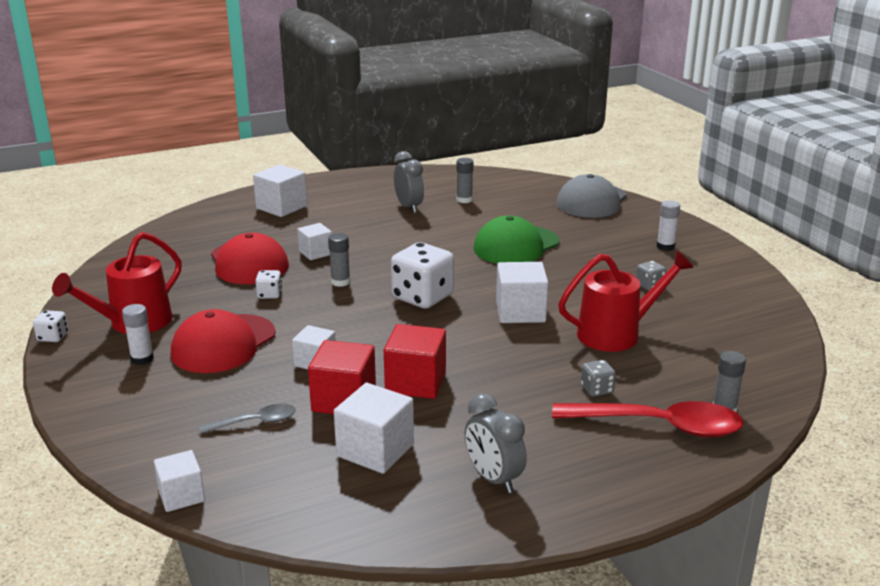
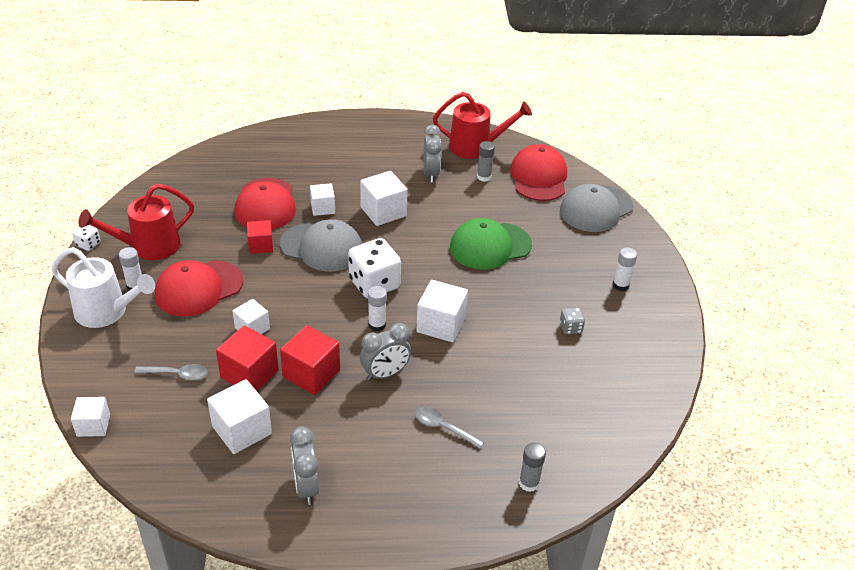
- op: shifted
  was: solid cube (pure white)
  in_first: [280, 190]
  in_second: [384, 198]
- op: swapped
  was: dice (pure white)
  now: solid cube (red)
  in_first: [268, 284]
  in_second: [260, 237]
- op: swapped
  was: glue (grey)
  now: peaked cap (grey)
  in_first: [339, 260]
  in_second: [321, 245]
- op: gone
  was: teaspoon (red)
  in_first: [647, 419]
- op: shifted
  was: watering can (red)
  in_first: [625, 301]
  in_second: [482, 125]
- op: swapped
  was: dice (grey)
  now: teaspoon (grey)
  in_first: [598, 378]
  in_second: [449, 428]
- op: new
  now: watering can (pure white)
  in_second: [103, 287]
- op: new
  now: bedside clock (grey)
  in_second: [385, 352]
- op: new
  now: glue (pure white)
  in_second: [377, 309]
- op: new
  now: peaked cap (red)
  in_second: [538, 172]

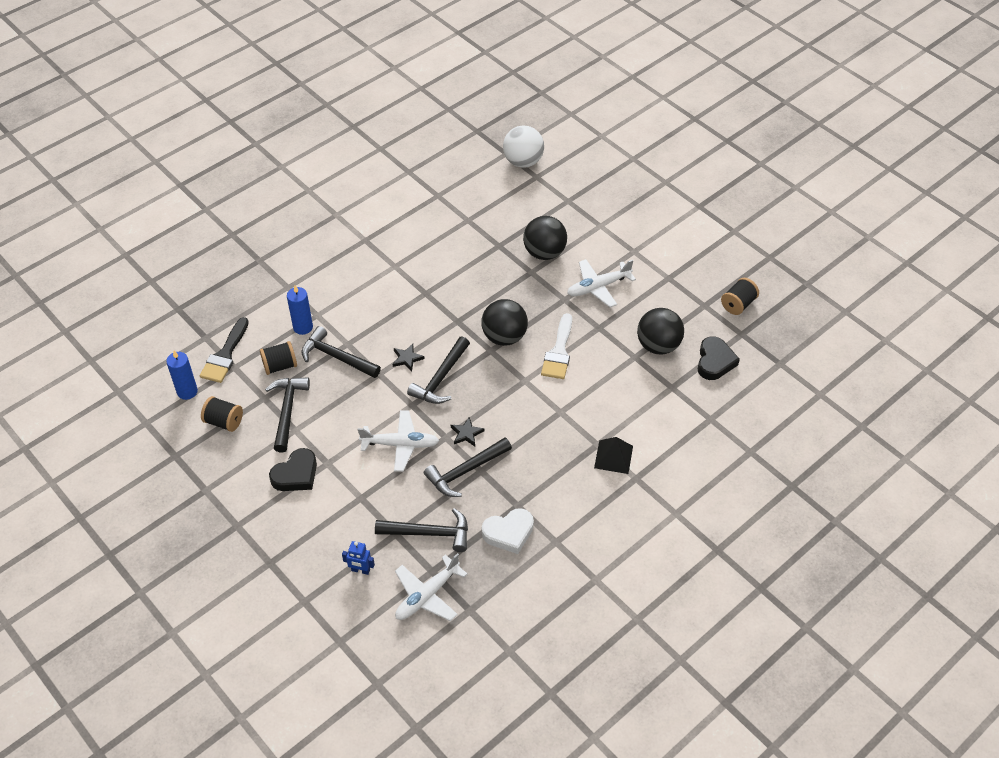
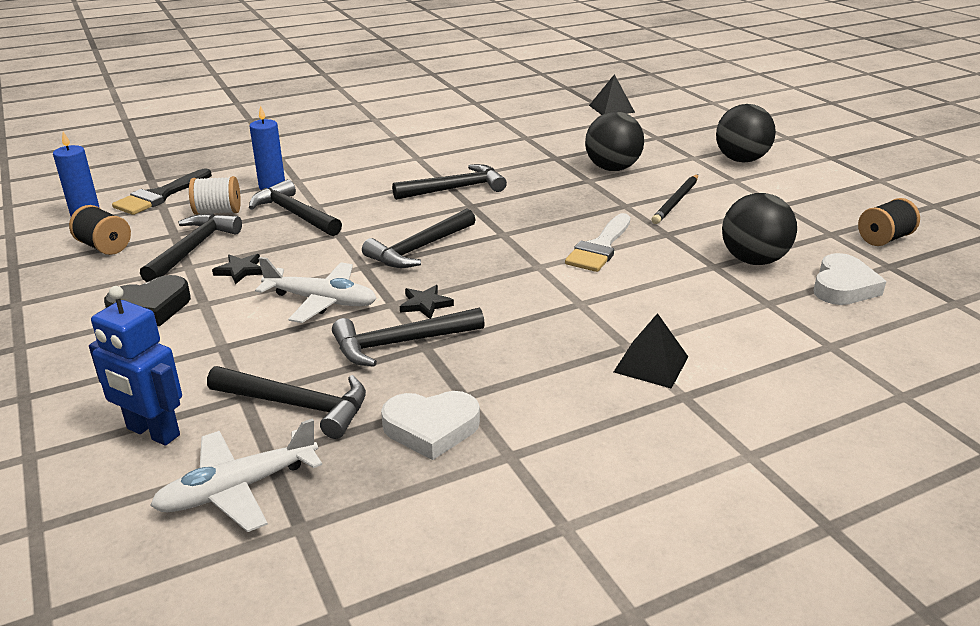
- op: repainted
  was: bobbin (jet-black)
  now: bobbin (pure white)
  in_first: [278, 358]
  in_second: [215, 195]
- op: scaled
  was: toy robot (blue)
  in_first: [358, 558]
  in_second: [135, 366]
  ratio: 1.71
- op: shifted
  was: star shape (jet-black)
  in_first: [408, 358]
  in_second: [237, 269]
- op: shifted
  was: ball (jet-black)
  in_first: [504, 322]
  in_second: [746, 133]
- op: swapped
  was: ball (pure white)
  now: solid pyramid (jet-black)
  in_first: [523, 146]
  in_second: [612, 94]
- op: swapped
  was: aeroplane (pure white)
  now: wooden pencil (jet-black)
  in_first: [601, 283]
  in_second: [675, 199]
- op: repainted
  was: heart (jet-black)
  now: heart (pure white)
  in_first: [719, 358]
  in_second: [849, 279]
- op: new
  now: claw hammer (jet-black)
  in_second: [449, 182]

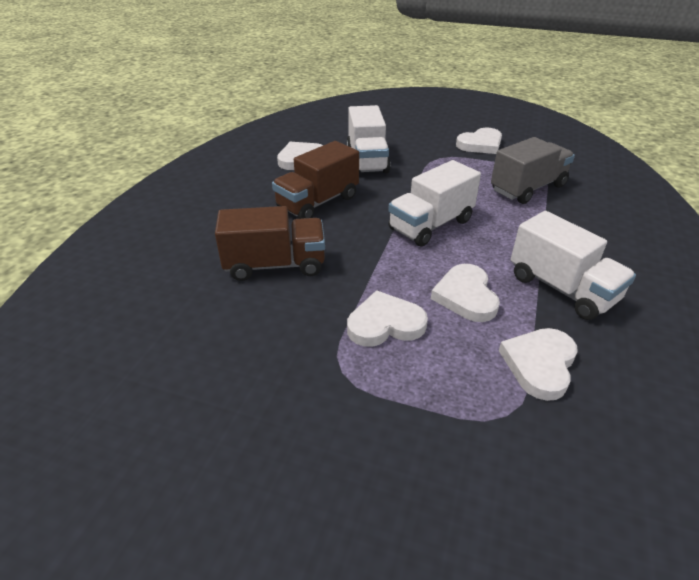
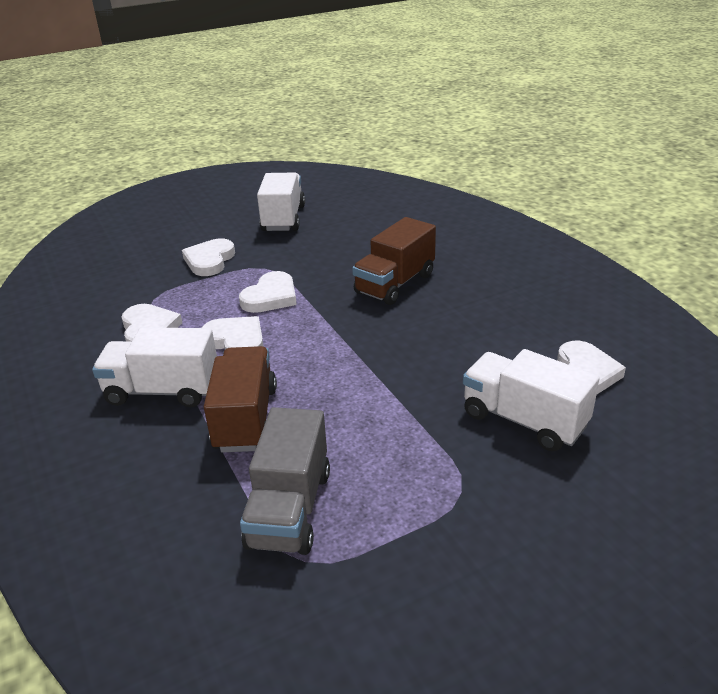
- op: shifted
  was: lorry (brown)
  in_first: [315, 180]
  in_second: [240, 399]
- op: shifted
  was: lorry (pure white)
  in_first: [434, 203]
  in_second: [281, 202]
- op: shifted
  was: heart (pure white)
  in_first: [479, 141]
  in_second: [208, 257]

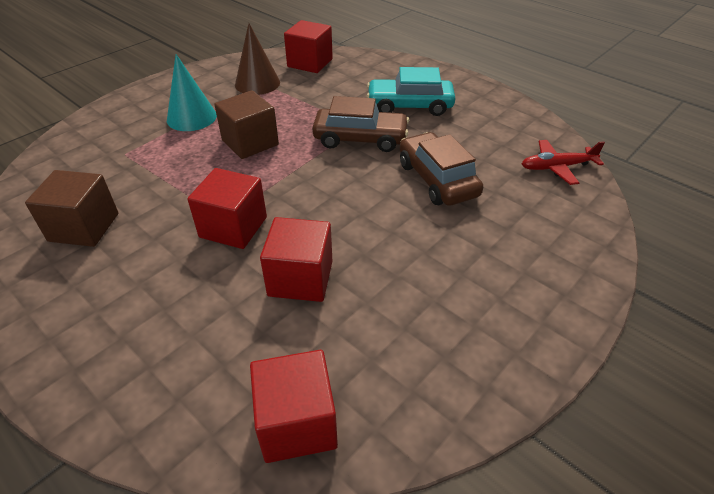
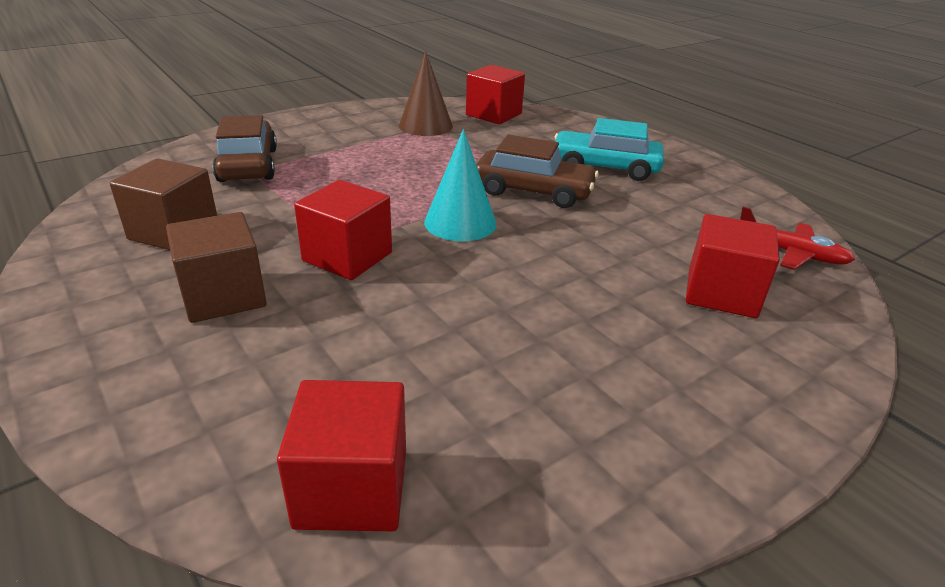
- op: shifted
  was: cone shape (aqua)
  in_first: [192, 92]
  in_second: [460, 185]
- op: shifted
  was: solid cube (brown)
  in_first: [246, 124]
  in_second: [216, 267]
- op: shifted
  was: solid cube (red)
  in_first: [296, 259]
  in_second: [733, 266]
- op: shifted
  was: car (brown)
  in_first: [441, 169]
  in_second: [245, 148]
- op: rotated
  was: aeroplane (red)
  in_first: [563, 162]
  in_second: [797, 238]
  clockwise: -150

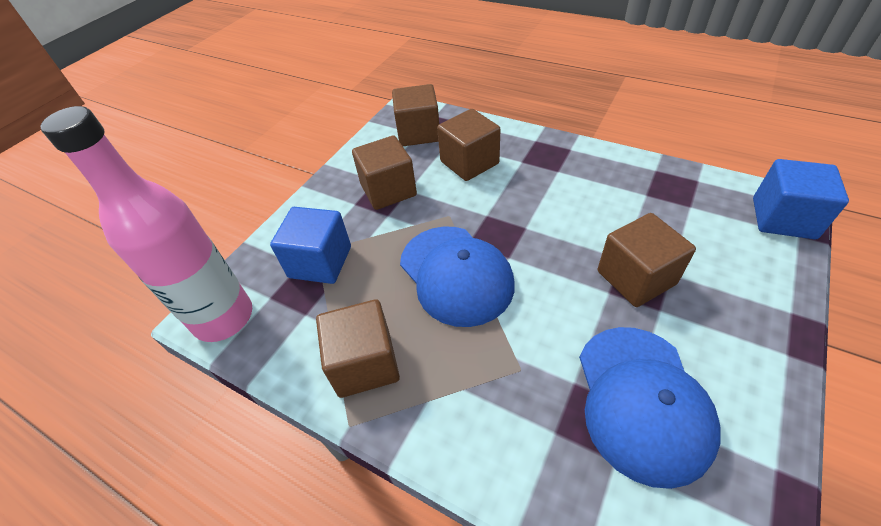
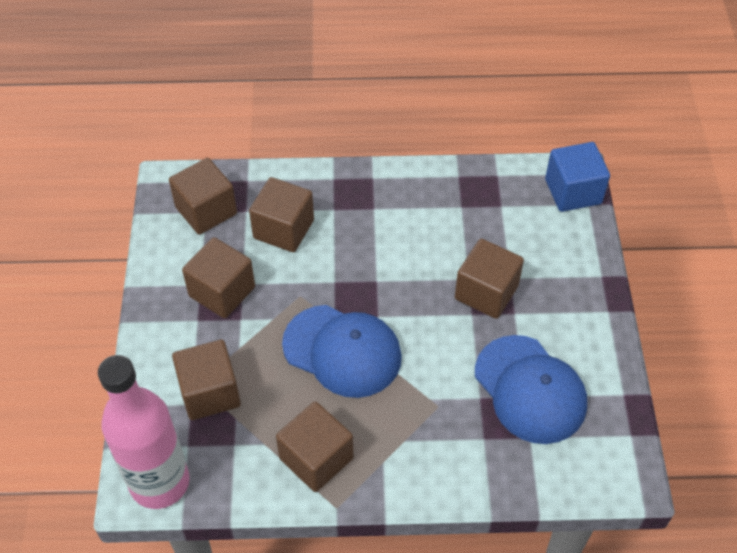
- op: repainted
  was: solid cube (blue)
  now: solid cube (brown)
  in_first: [310, 245]
  in_second: [206, 380]

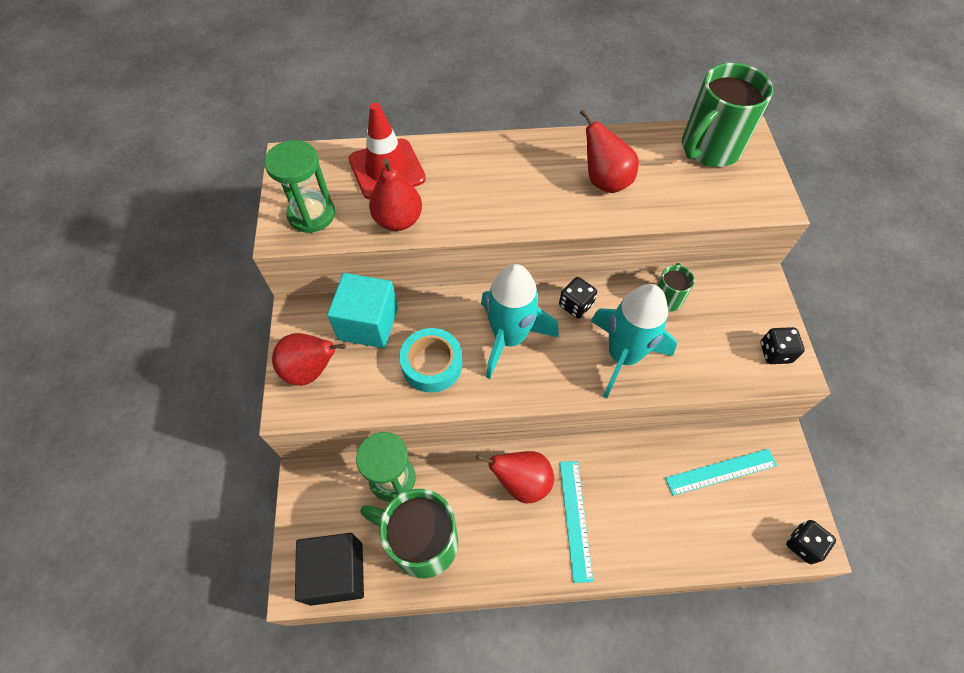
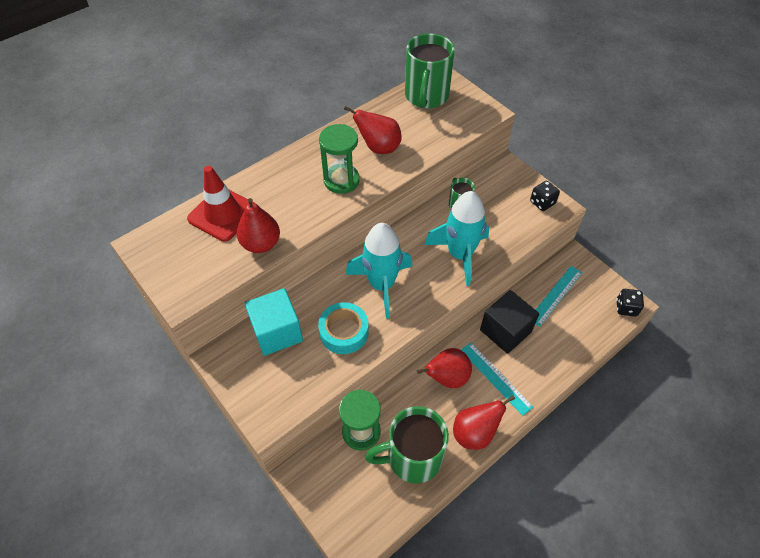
- op: shifted
  was: hourglass (green)
  in_first: [299, 186]
  in_second: [339, 159]
- op: shifted
  was: pear (red)
  in_first: [309, 359]
  in_second: [484, 422]
- op: shifted
  was: solid cube (jet-black)
  in_first: [329, 569]
  in_second: [509, 322]
- op: gone
  was: dice (jet-black)
  in_first: [578, 298]

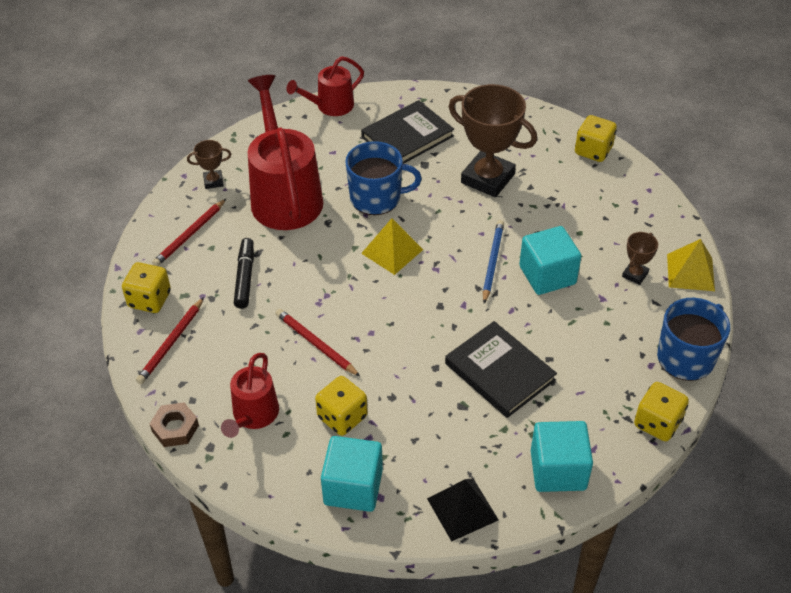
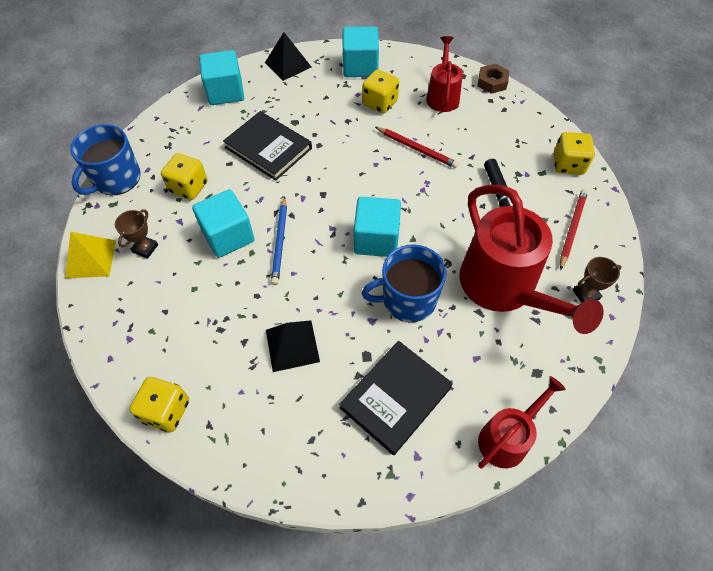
- op: gone
  was: wooden pencil (red)
  in_first: [170, 340]
- op: swapped
  was: solid pyramid (bright yellow)
  now: solid cube (aqua)
  in_first: [392, 246]
  in_second: [377, 227]
- op: swapped
  was: award cup (brown)
  now: solid pyramid (jet-black)
  in_first: [493, 140]
  in_second: [293, 346]
- op: shifted
  was: dice (bright yellow)
  in_first: [661, 411]
  in_second: [184, 176]

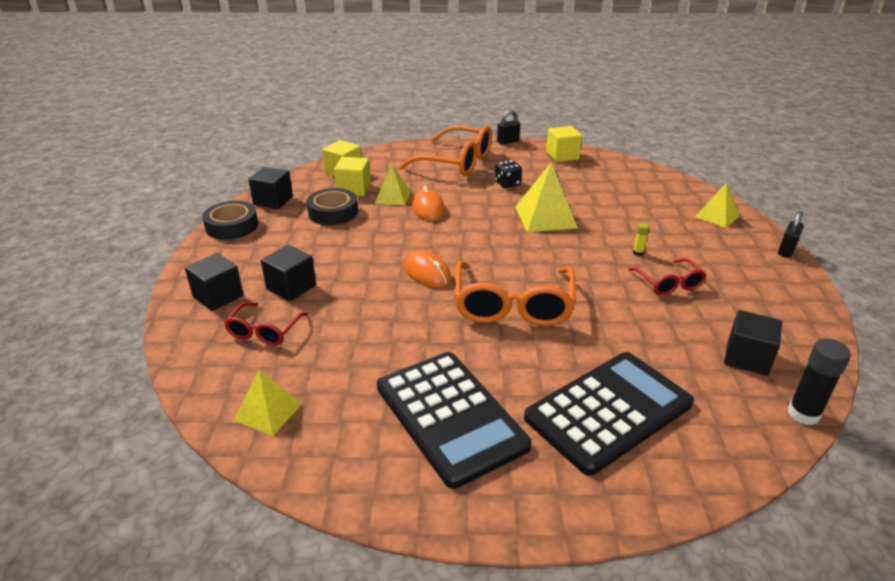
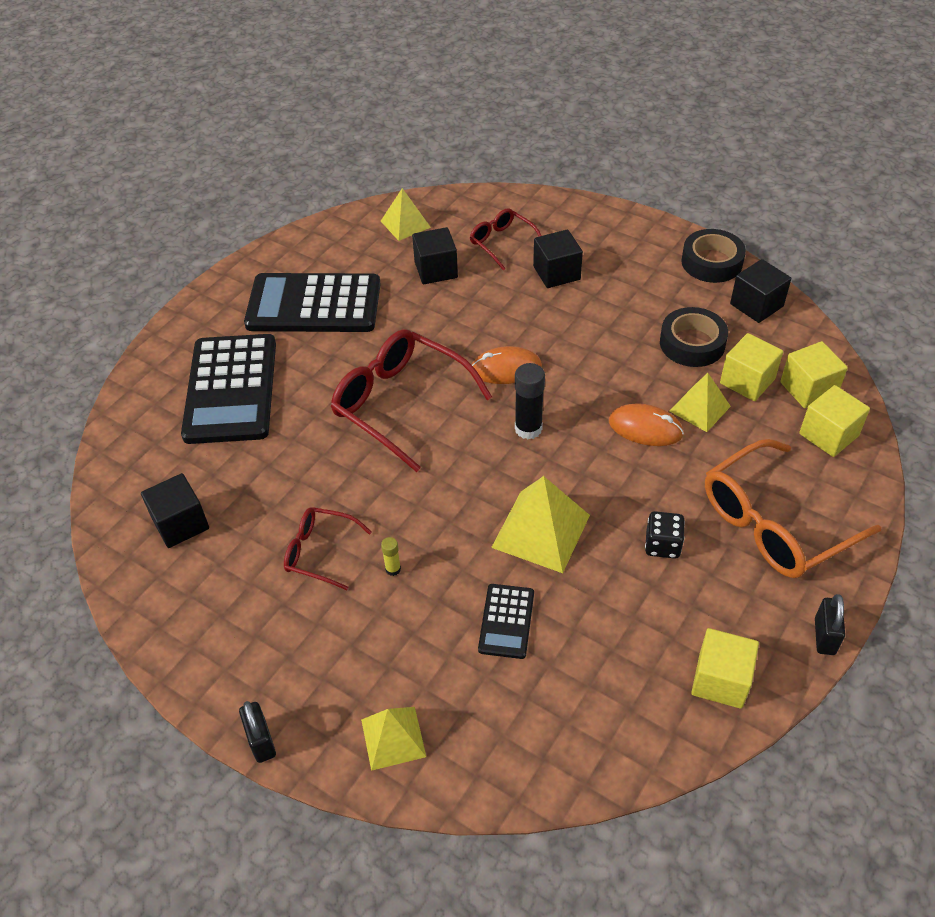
- op: shifted
  was: solid cube (jet-black)
  in_first: [214, 282]
  in_second: [435, 255]
- op: repainted
  was: spectacles (bright orange)
  now: spectacles (red)
  in_first: [515, 293]
  in_second: [411, 400]
- op: shifted
  was: glue (jet-black)
  in_first: [819, 382]
  in_second: [530, 401]
- op: new
  now: adding machine (jet-black)
  in_second: [506, 621]
- op: new
  now: solid cube (bright yellow)
  in_second: [834, 421]

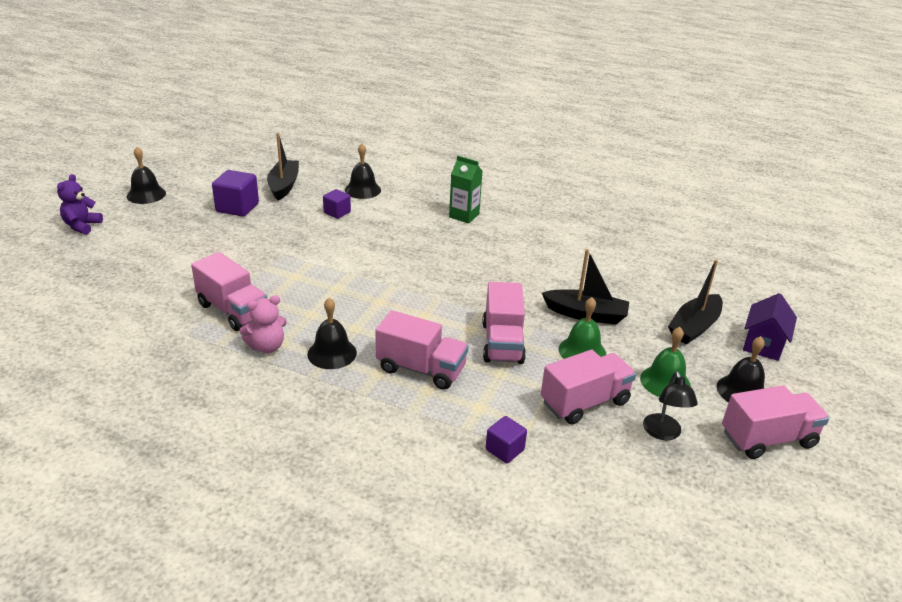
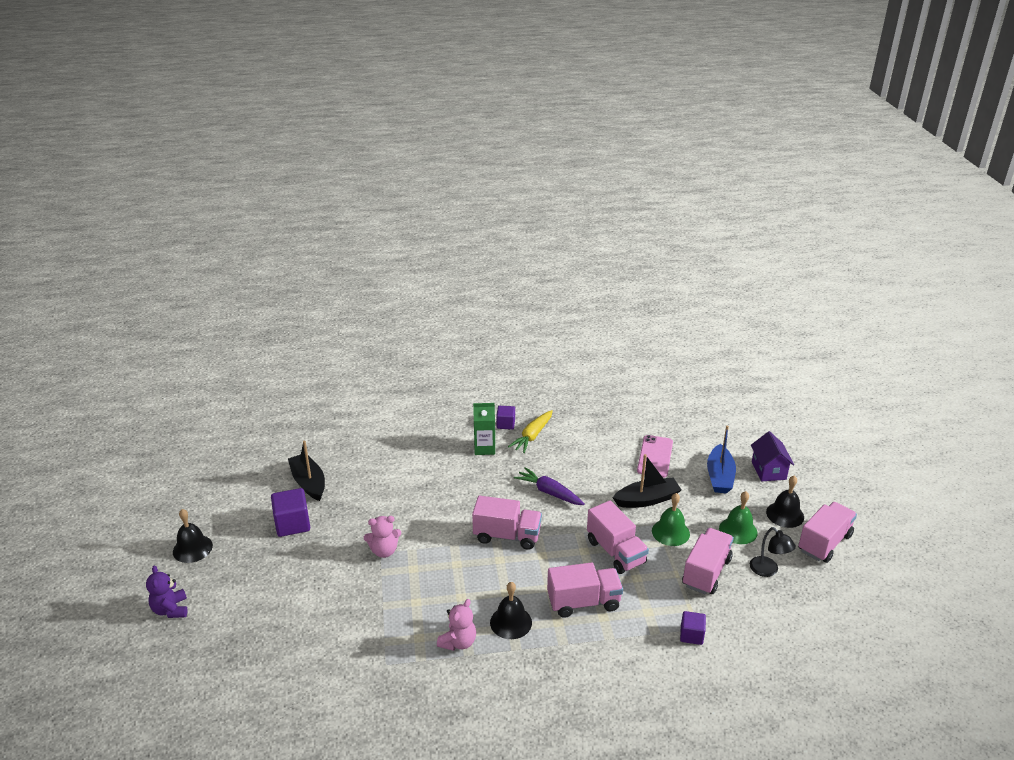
- op: shifted
  was: lorry (rose-pink)
  in_first: [229, 291]
  in_second: [507, 523]
- op: shifted
  was: solid cube (violet)
  in_first: [337, 204]
  in_second: [505, 418]
- op: gone
  was: hand bell (jet-black)
  in_first: [363, 171]
- op: repainted
  was: toy boat (jet-black)
  now: toy boat (blue)
  in_first: [695, 301]
  in_second: [721, 460]
- op: new
  now: teddy bear (rose-pink)
  in_second: [382, 537]
- op: new
  now: carrot (bright yellow)
  in_second: [530, 431]
- op: new
  now: carrot (violet)
  in_second: [549, 486]
- op: new
  now: smartphone (rose-pink)
  in_second: [655, 456]

